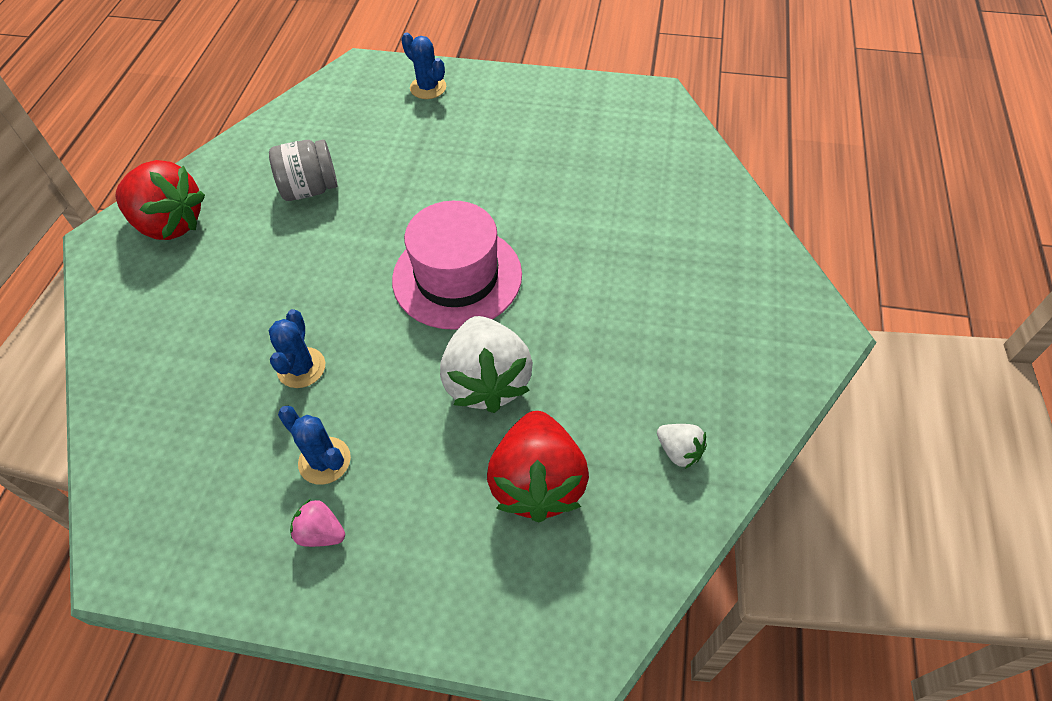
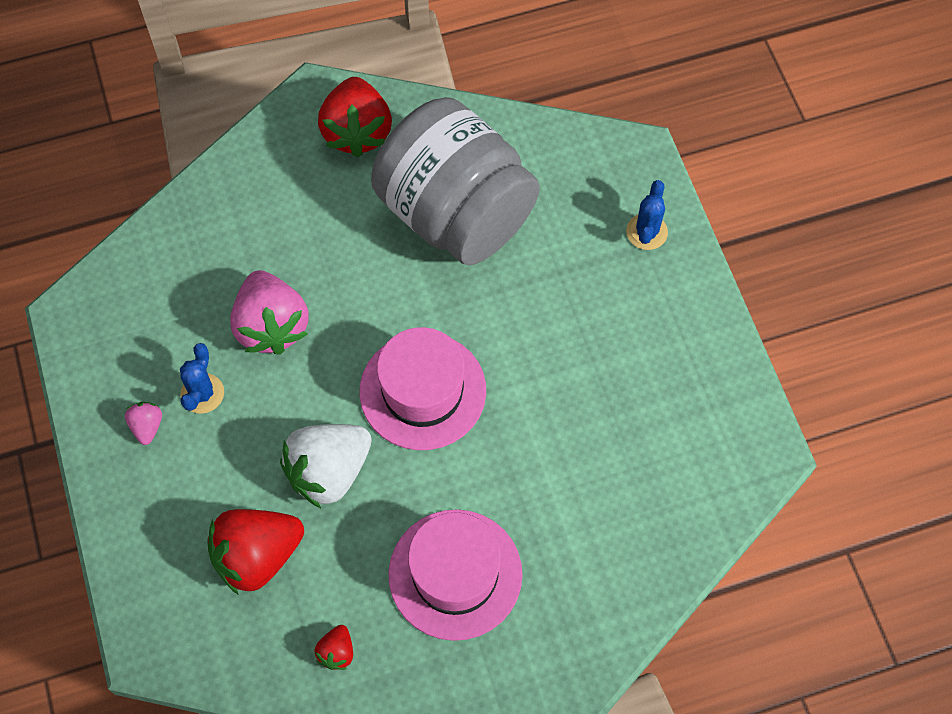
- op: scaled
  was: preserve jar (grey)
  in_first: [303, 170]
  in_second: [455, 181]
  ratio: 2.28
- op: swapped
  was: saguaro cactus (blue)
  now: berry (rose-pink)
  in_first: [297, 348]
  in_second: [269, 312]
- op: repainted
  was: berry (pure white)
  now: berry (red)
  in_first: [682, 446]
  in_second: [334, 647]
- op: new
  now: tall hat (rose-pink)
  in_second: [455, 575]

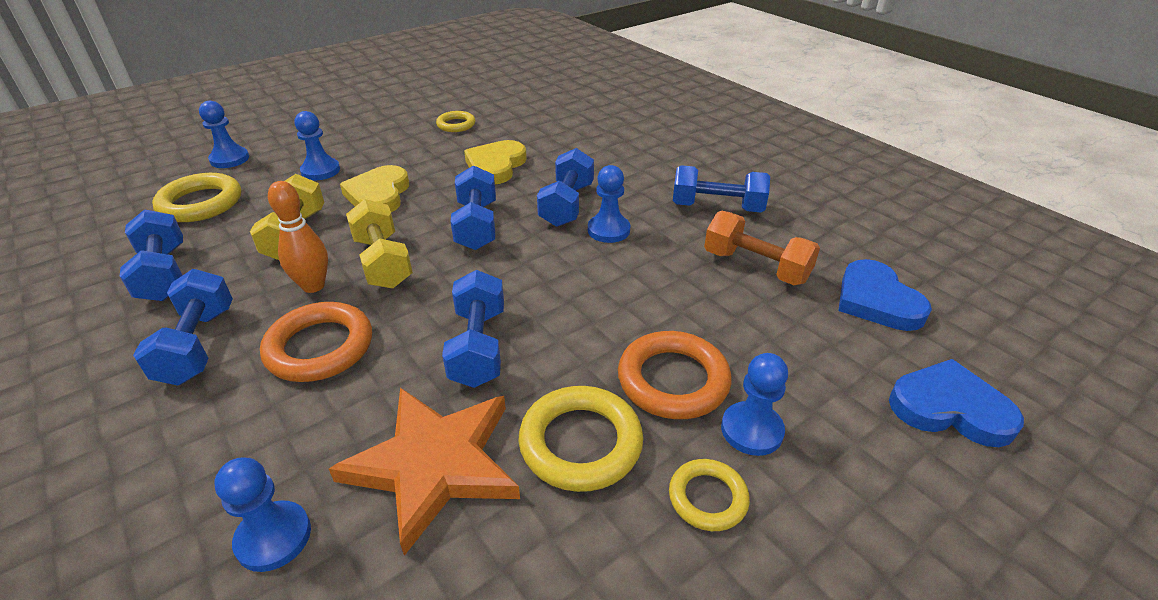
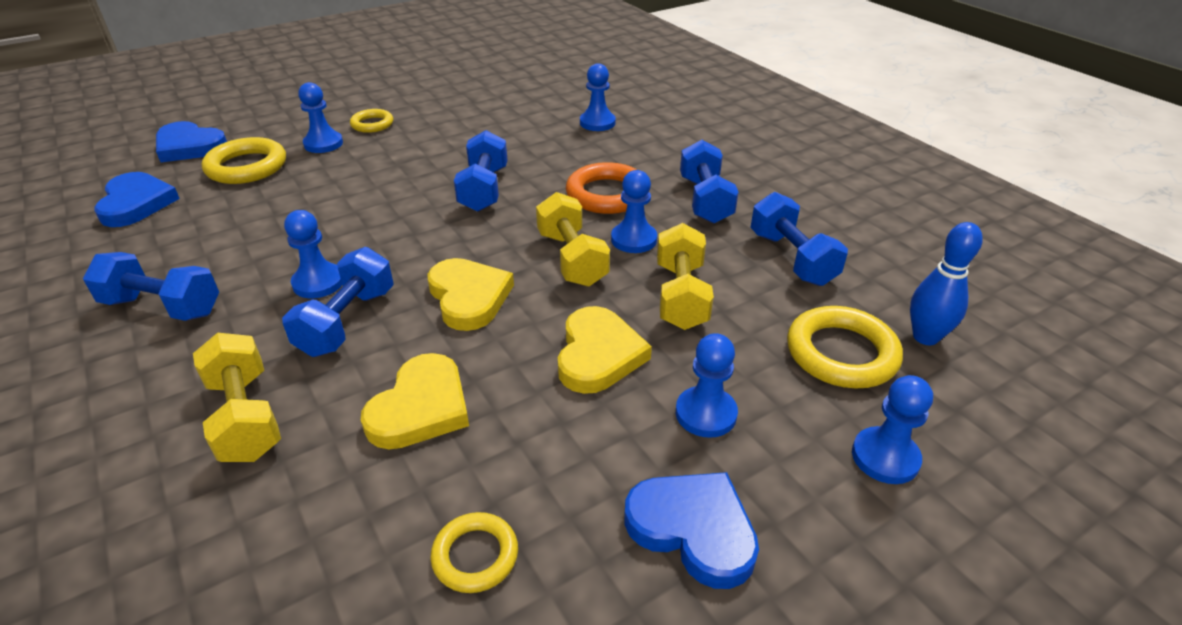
- op: swapped
  was: skittle (bright orange)
  now: chess pawn (blue)
  in_first: [298, 237]
  in_second: [634, 211]
- op: gone
  was: star shape (bright orange)
  in_first: [424, 472]
- op: swapped
  was: hand weight (blue)
  now: heart (bright yellow)
  in_first: [473, 207]
  in_second: [470, 294]
- op: shifted
  was: ring (bright yellow)
  in_first: [580, 439]
  in_second: [244, 160]
- op: gone
  was: ring (bright orange)
  in_first: [674, 375]
- op: gone
  was: hand weight (bright orange)
  in_first: [762, 248]
- op: new
  now: hand weight (bright yellow)
  in_second: [237, 397]
- op: new
  now: heart (blue)
  in_second: [691, 530]
- op: new
  now: skittle (blue)
  in_second: [946, 283]

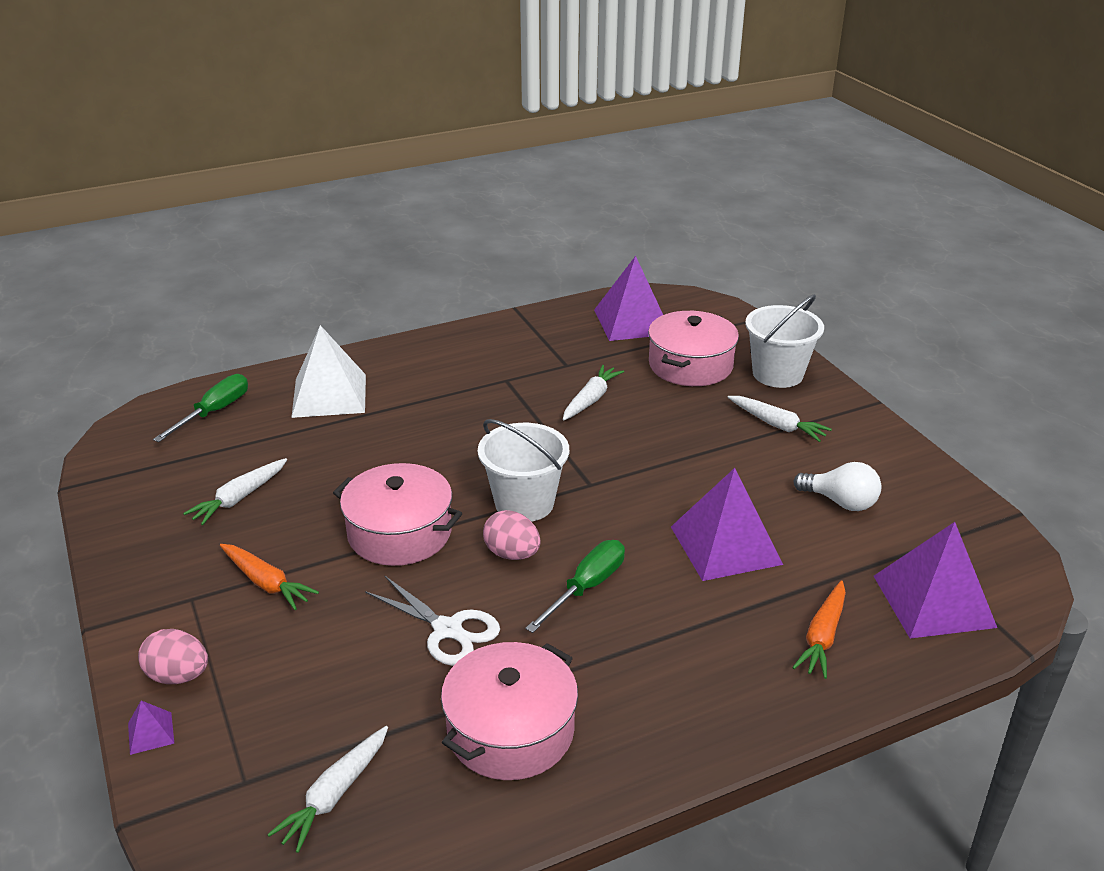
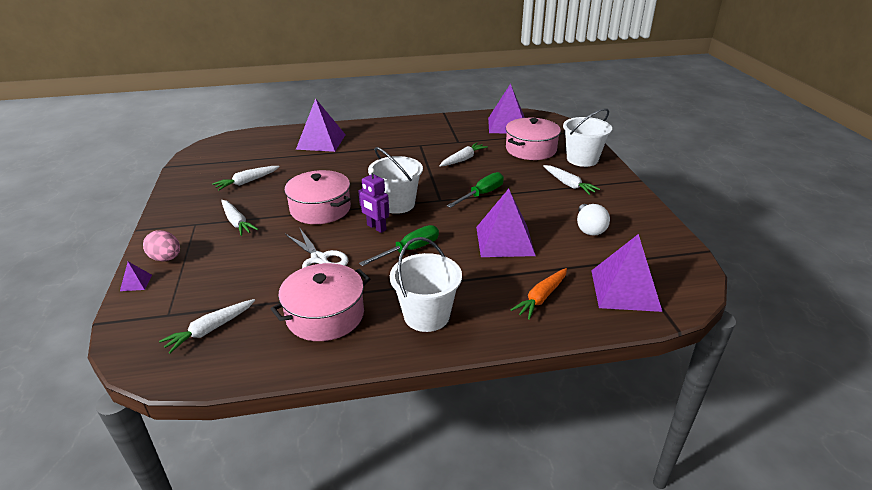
- op: shifted
  was: flat screwdriver (green)
  in_first: [200, 408]
  in_second: [475, 190]
- op: repainted
  was: carrot (bright orange)
  now: carrot (pure white)
  in_first: [269, 577]
  in_second: [239, 218]
- op: repainted
  was: solid pyramid (pure white)
  now: solid pyramid (violet)
  in_first: [328, 371]
  in_second: [321, 125]
- op: swapped
  was: egg (rose-pink)
  now: toy robot (violet)
  in_first: [512, 535]
  in_second: [373, 200]
- op: rotated
  was: bulb (pure white)
  in_first: [837, 486]
  in_second: [593, 219]
  clockwise: 45
- op: new
  now: sand bucket (pure white)
  in_second: [426, 284]

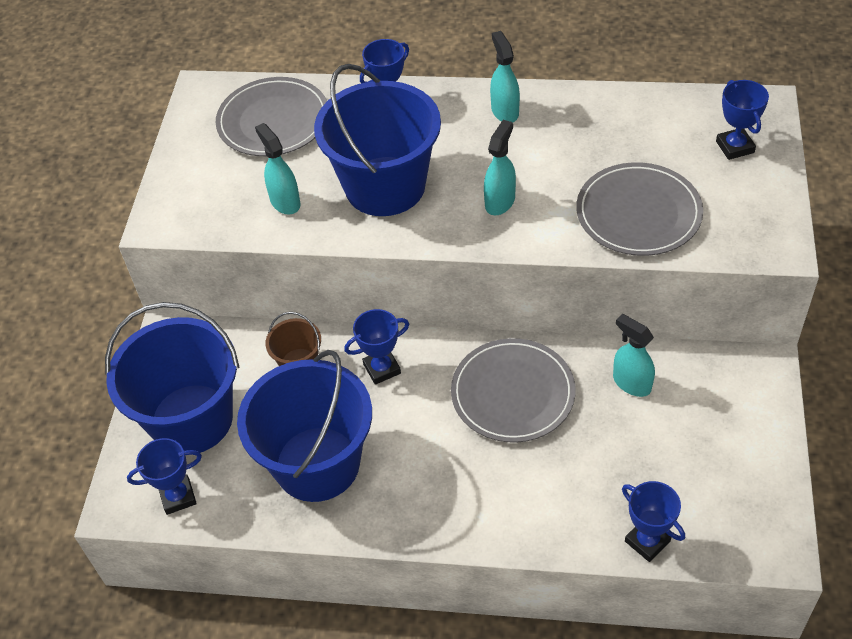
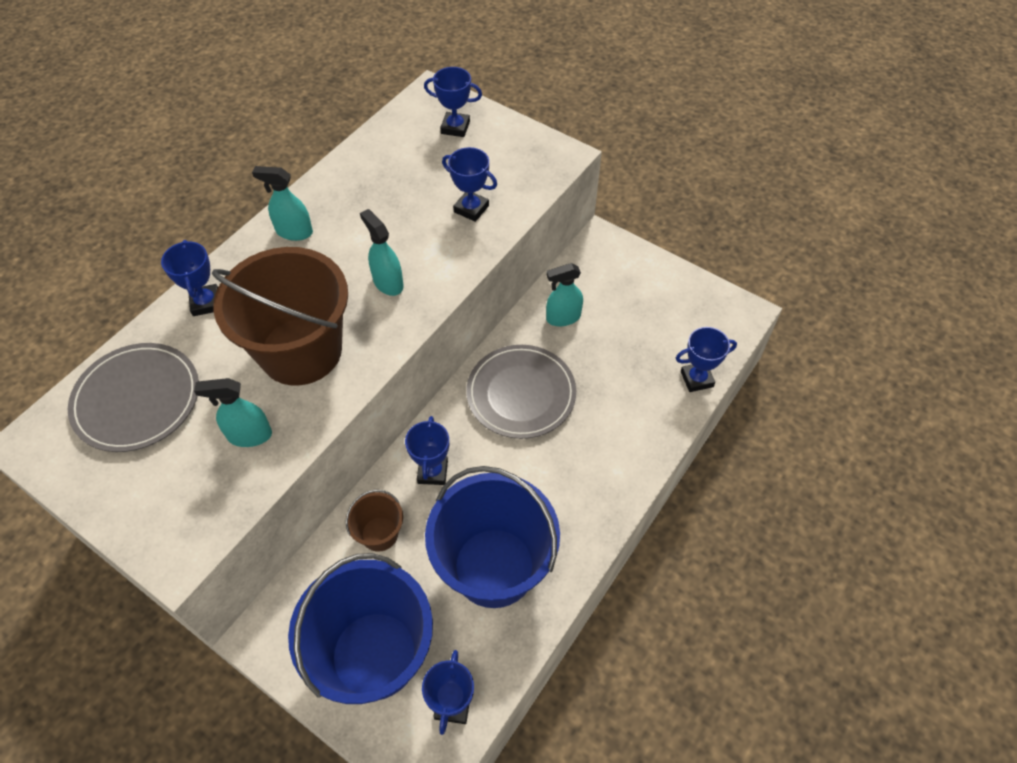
- op: repainted
  was: sand bucket (blue)
  now: sand bucket (brown)
  in_first: [377, 140]
  in_second: [280, 316]
- op: swapped
  was: plate (grey)
  now: award cup (blue)
  in_first: [639, 209]
  in_second: [469, 184]

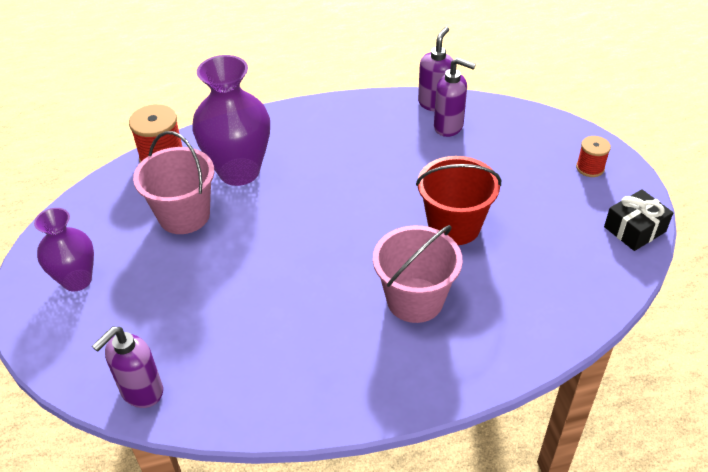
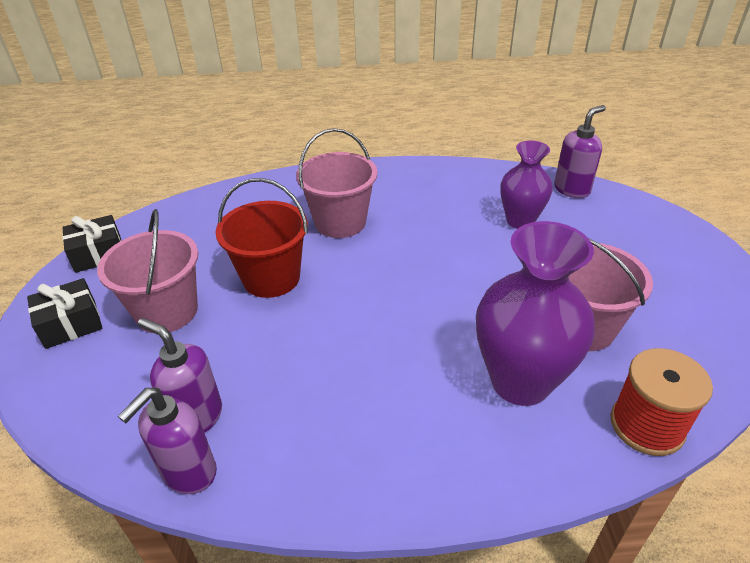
- op: shifted
  was: tall vase (violet)
  in_first: [64, 249]
  in_second: [526, 185]
- op: swapped
  was: bobbin (red)
  now: present (jet-black)
  in_first: [593, 156]
  in_second: [65, 313]
- op: new
  now: sand bucket (rose-pink)
  in_second: [147, 271]

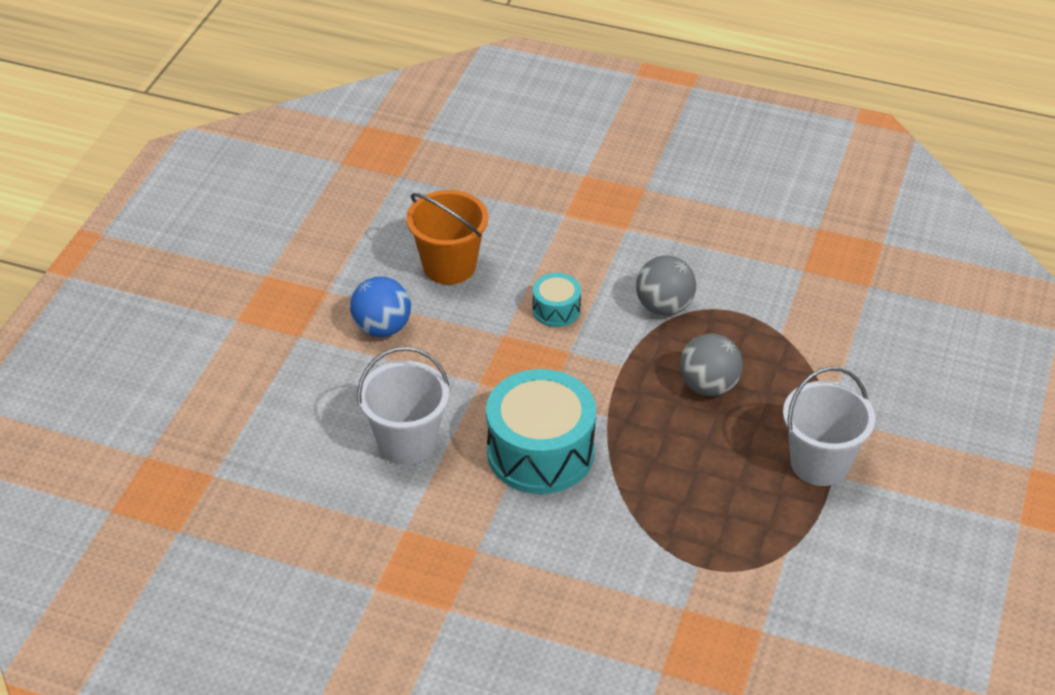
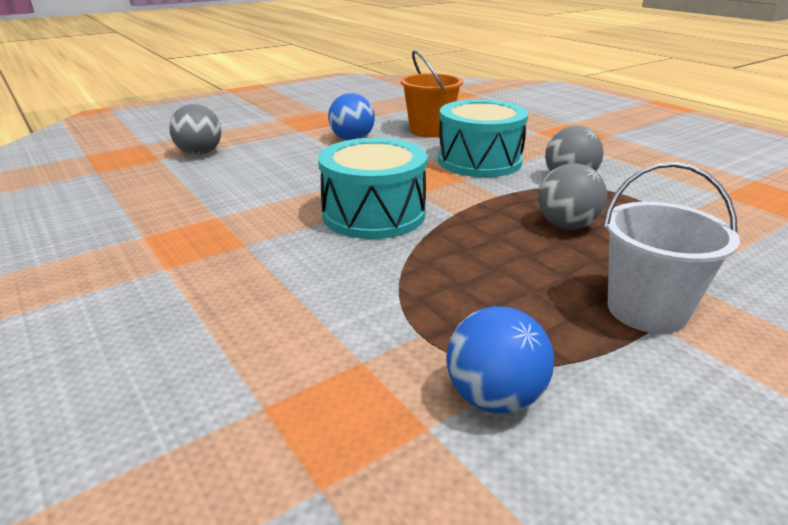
- op: gone
  was: sand bucket (pure white)
  in_first: [403, 406]
- op: scaled
  was: drum (aqua)
  in_first: [557, 300]
  in_second: [483, 138]
  ratio: 2.08
- op: new
  now: ball (grey)
  in_second: [195, 129]
- op: new
  now: ball (blue)
  in_second: [500, 359]

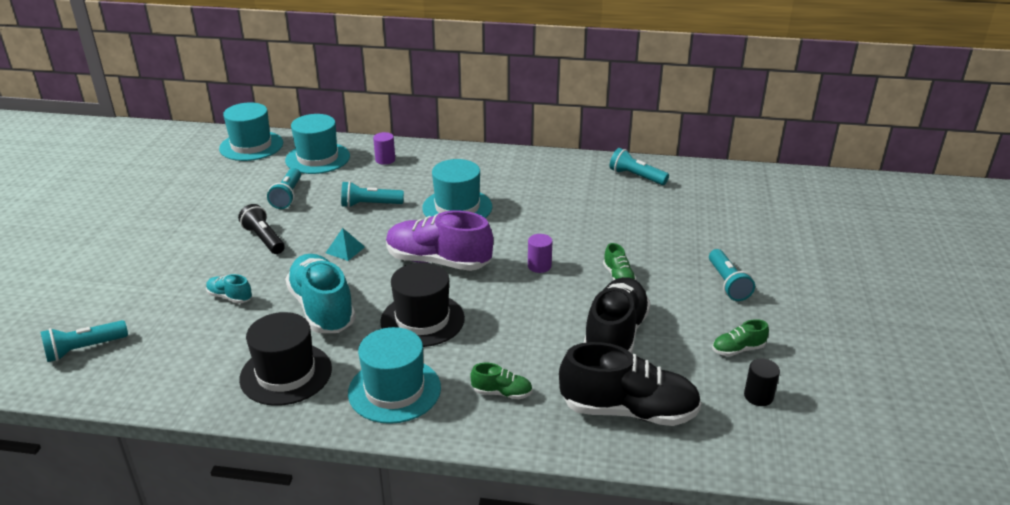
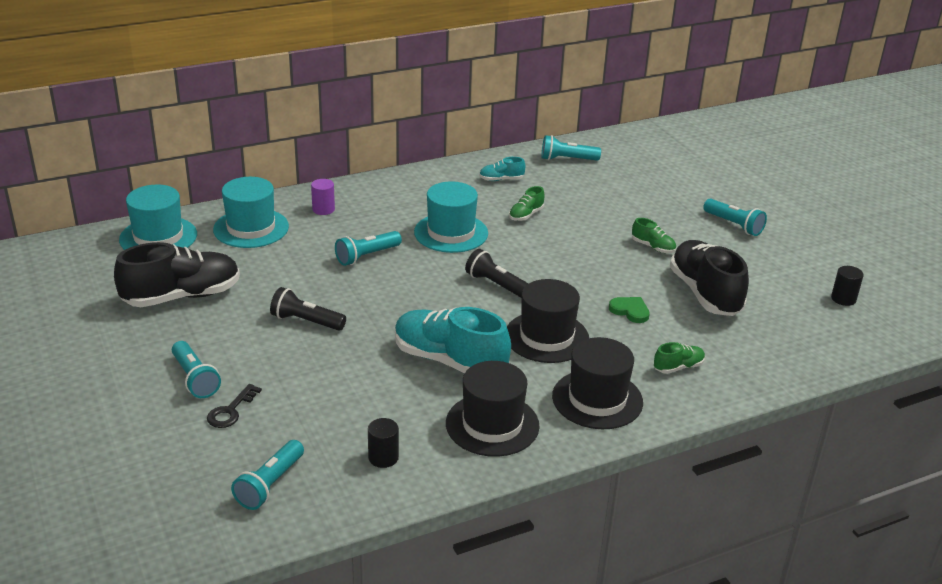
- op: shifted
  was: sneaker (aqua)
  in_first: [229, 289]
  in_second: [502, 169]
- op: shifted
  was: torch (aqua)
  in_first: [284, 188]
  in_second: [196, 369]
- op: gone
  was: solid pyramid (aqua)
  in_first: [345, 244]
- op: repainted
  was: tall hat (aqua)
  now: tall hat (jet-black)
  in_first: [394, 375]
  in_second: [597, 383]
- op: swapped
  was: sneaker (violet)
  now: torch (jet-black)
  in_first: [439, 240]
  in_second: [497, 273]
- op: gone
  was: solid cylinder (violet)
  in_first: [540, 253]
- op: shifted
  was: sneaker (jet-black)
  in_first: [630, 384]
  in_second: [177, 274]
- op: shifted
  was: sneaker (green)
  in_first: [740, 337]
  in_second: [527, 203]
- op: new
  now: key (jet-black)
  in_second: [234, 406]
- op: new
  now: solid cylinder (jet-black)
  in_second: [383, 443]
- op: new
  now: heart (green)
  in_second: [629, 310]

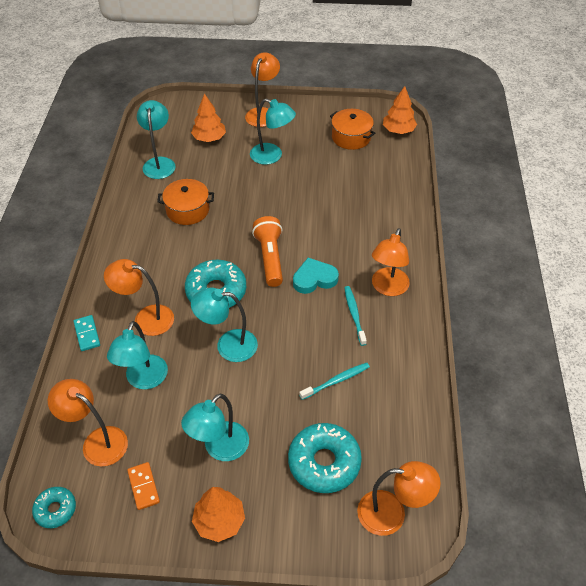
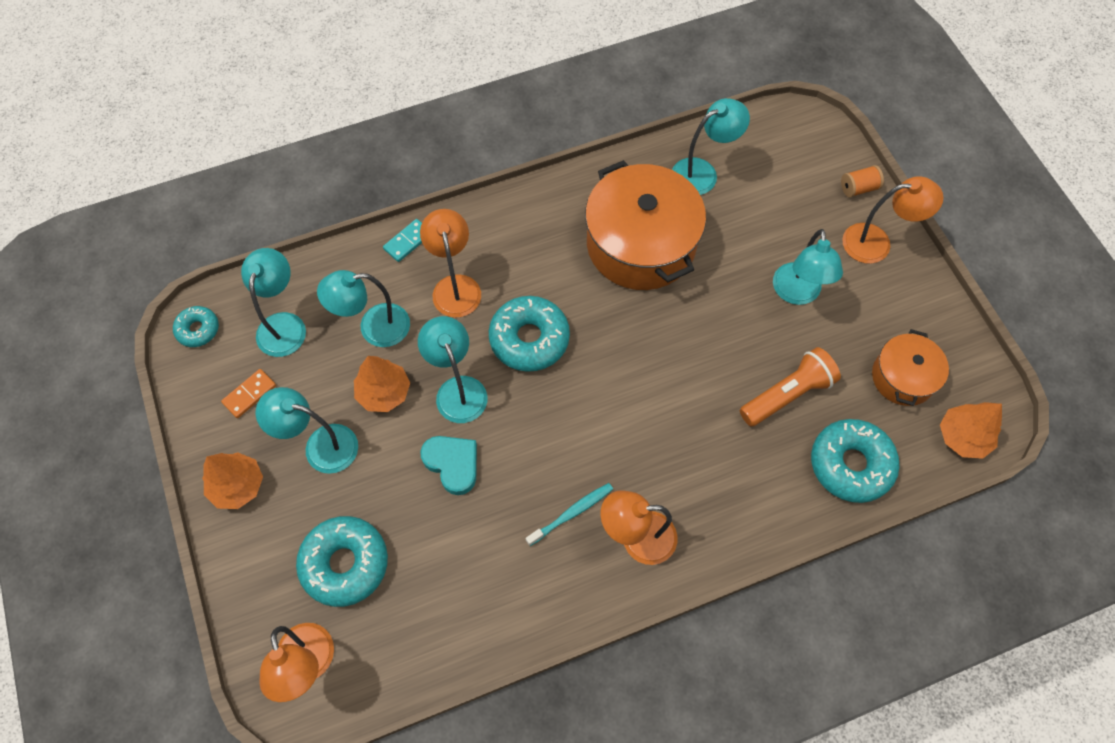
- op: repainted
  was: reading lamp (bright orange)
  now: reading lamp (aqua)
  in_first: [88, 423]
  in_second: [273, 302]
- op: scaled
  was: stockpot (bright orange)
  in_first: [185, 202]
  in_second: [645, 225]
  ratio: 1.84
- op: shifted
  was: fir tree (bright orange)
  in_first: [208, 117]
  in_second: [382, 384]
- op: shifted
  was: torch (bright orange)
  in_first: [267, 251]
  in_second: [790, 386]
- op: shifted
  was: heart (aqua)
  in_first: [316, 276]
  in_second: [448, 465]
- op: gone
  was: tooth brush (aqua)
  in_first: [334, 381]
- op: new
  now: donut (aqua)
  in_second: [855, 461]
- op: new
  now: bobbin (bright orange)
  in_second: [862, 181]

